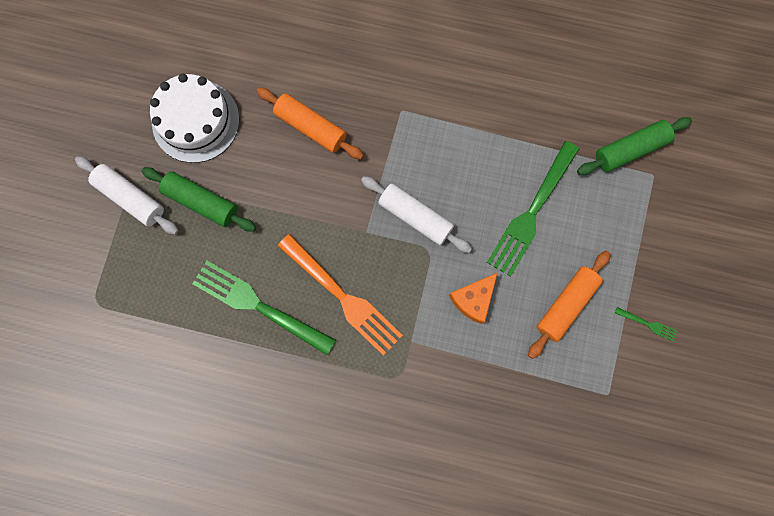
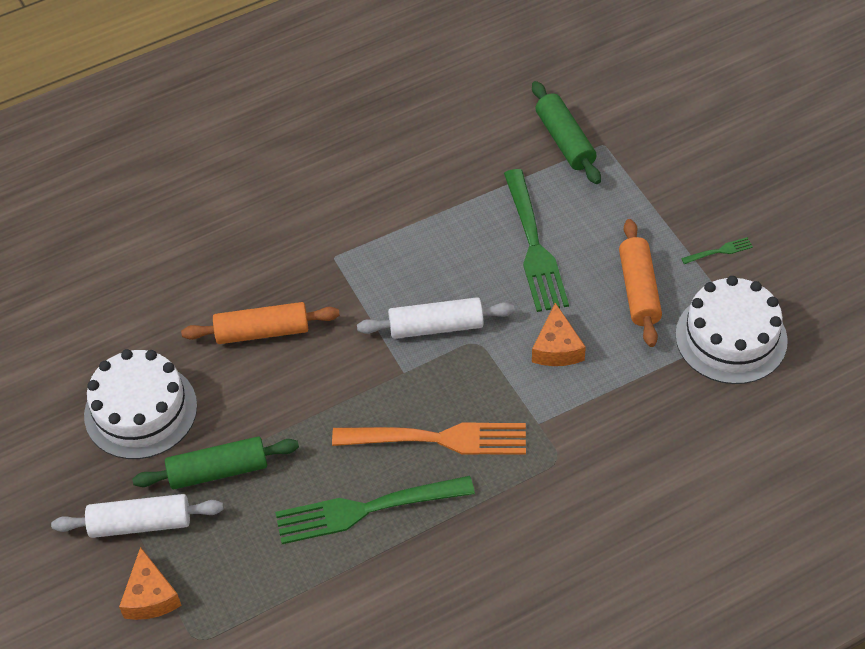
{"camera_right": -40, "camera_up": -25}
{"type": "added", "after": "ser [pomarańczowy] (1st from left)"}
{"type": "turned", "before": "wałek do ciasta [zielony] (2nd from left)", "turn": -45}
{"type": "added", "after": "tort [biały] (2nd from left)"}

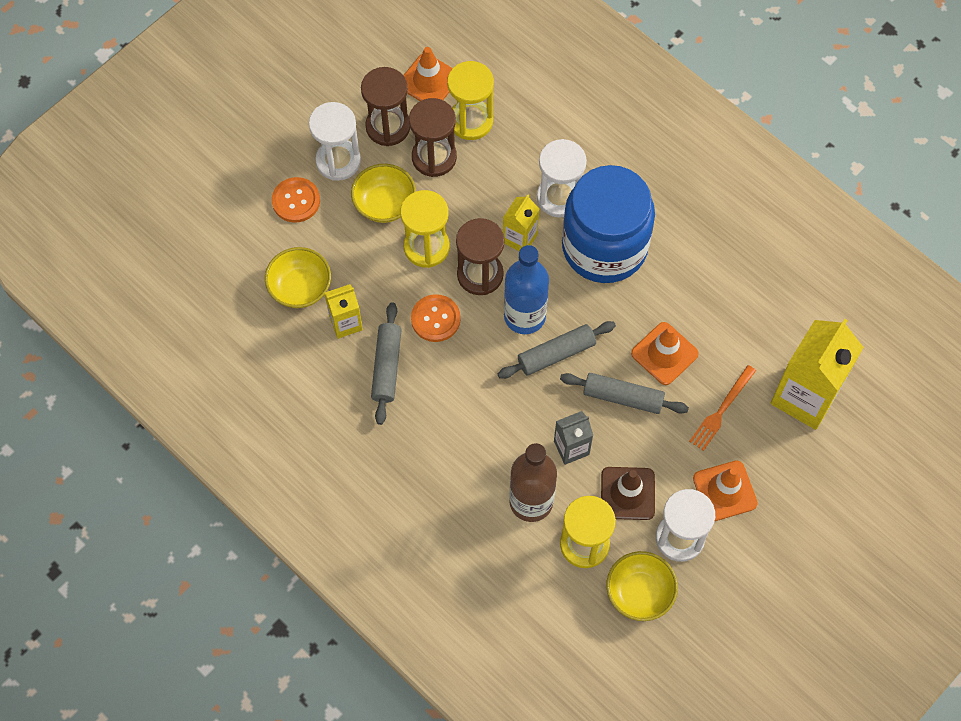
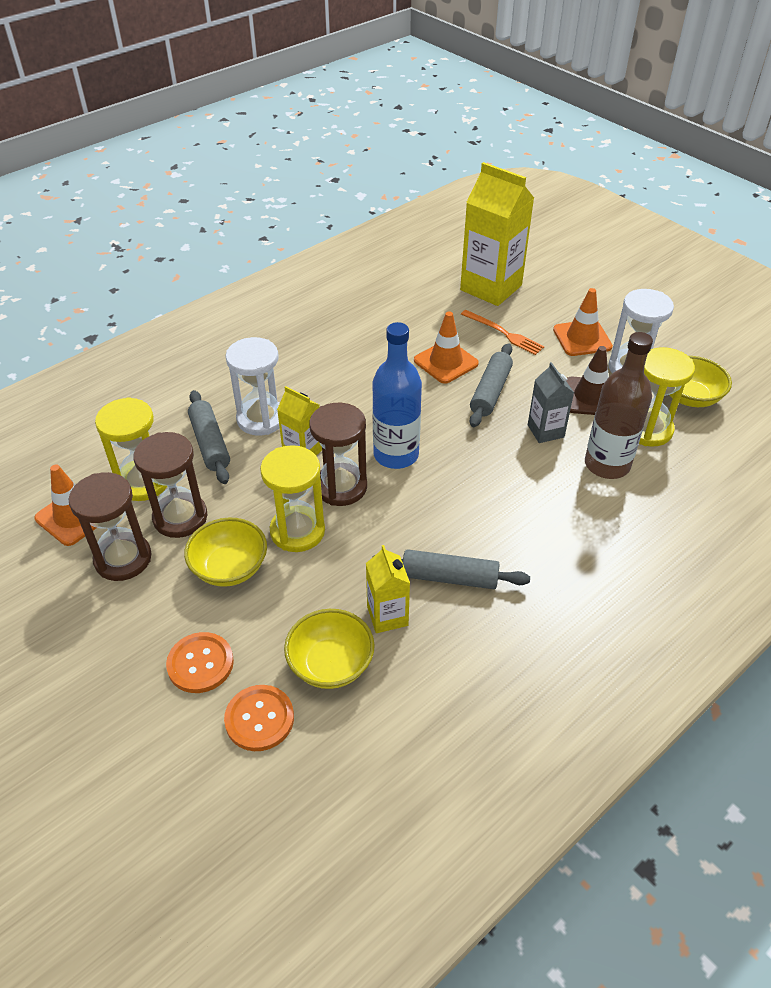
{"camera_right": -85, "camera_up": -20}
{"type": "moved", "before": "wałek do ciasta [szary] (2nd from left in the first image)", "after": "wałek do ciasta [szary] (1st from left)"}
{"type": "moved", "before": "guzik [pomarańczowy] (2nd from left)"}
{"type": "removed", "before": "klepsydra [biały] (1st from left)"}
{"type": "removed", "before": "słoik [niebieski]"}

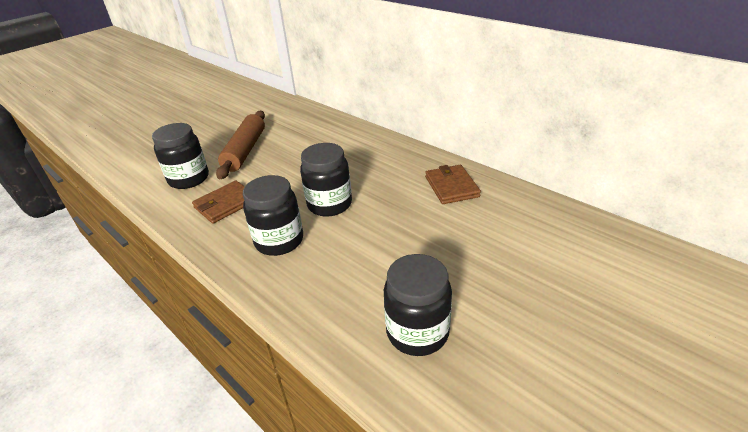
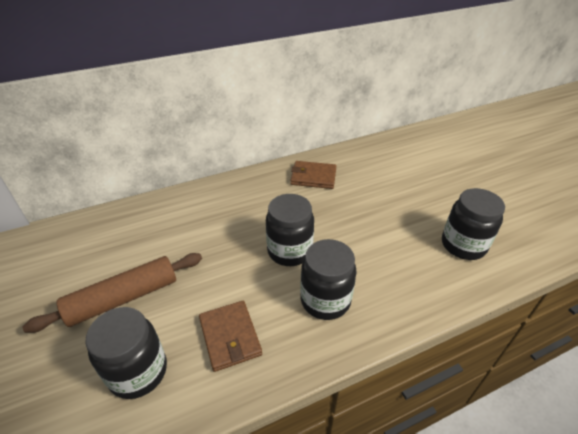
{"camera_right": -70, "camera_up": 5}
{"type": "turned", "before": "wałek do ciasta [brązowy]", "turn": -60}

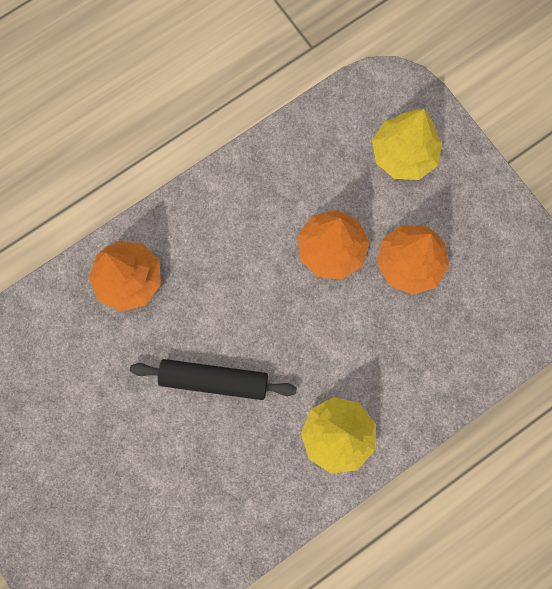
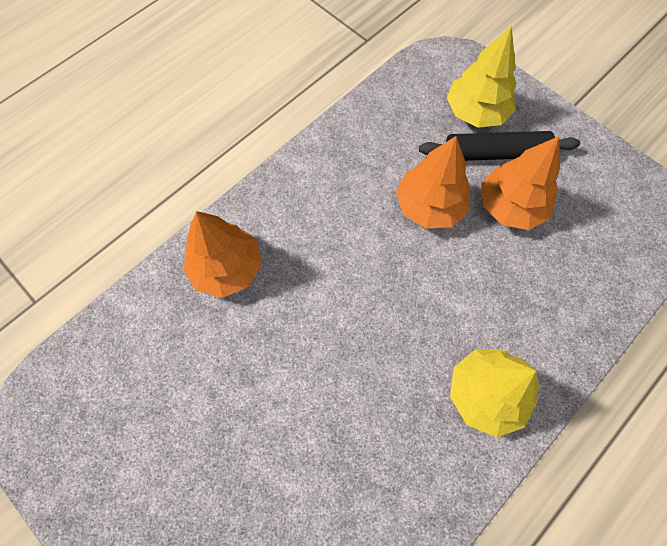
{"camera_right": -10, "camera_up": -10}
{"type": "moved", "before": "wałek do ciasta [czarny]"}

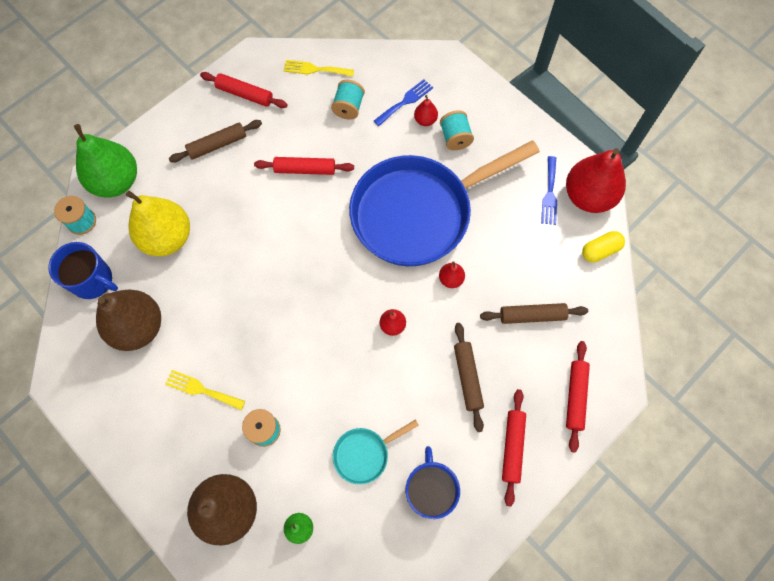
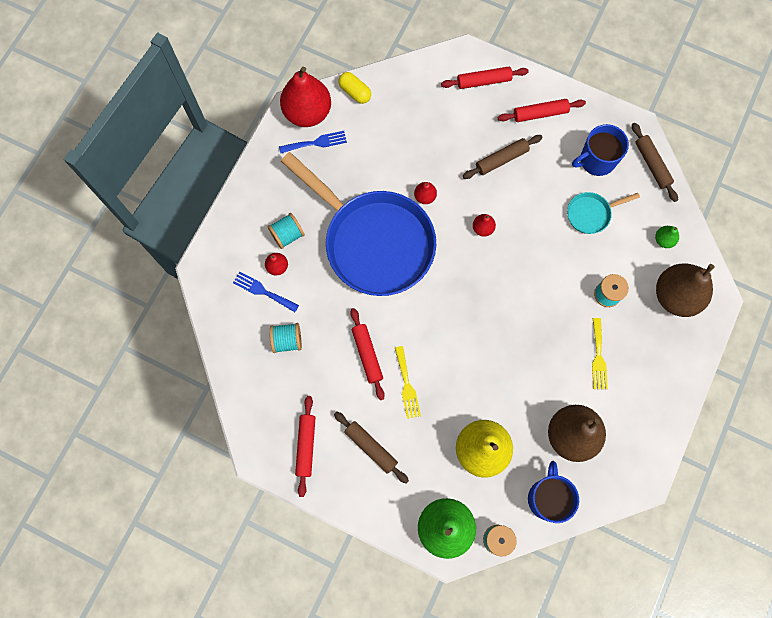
{"camera_right": -110, "camera_up": 5}
{"type": "moved", "before": "widelec [żółty] (2nd from left in the first image)", "after": "widelec [żółty] (1st from left)"}
{"type": "turned", "before": "patelnia [turkusowy]", "turn": 120}
{"type": "moved", "before": "wałek do ciasta [brązowy] (3rd from left)"}

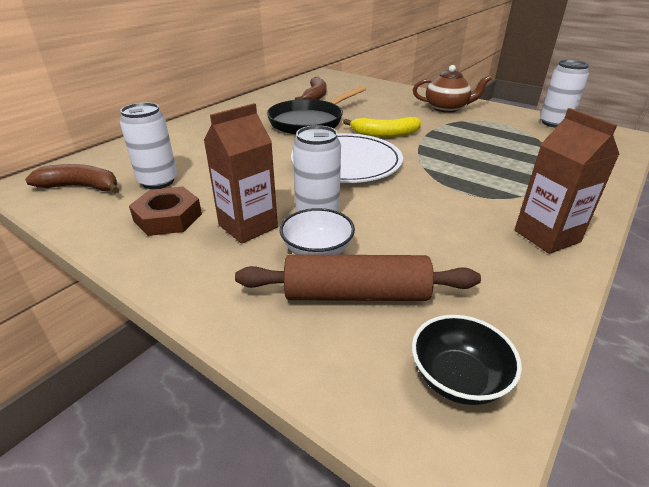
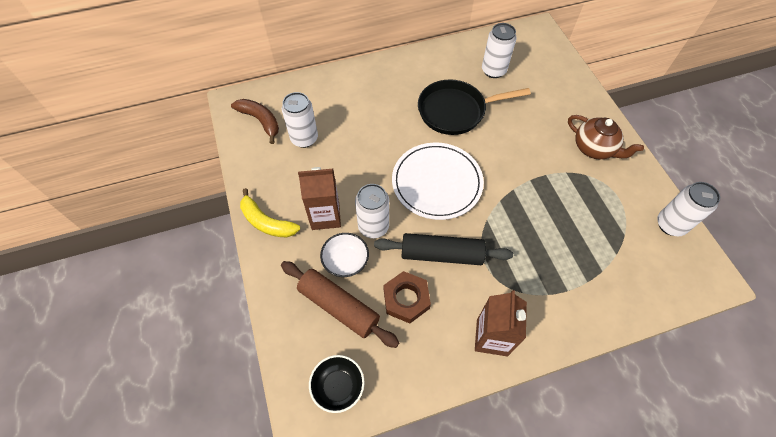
{"camera_right": 35, "camera_up": 25}
{"type": "moved", "before": "banan [żółty]"}
{"type": "added", "after": "wałek do ciasta [czarny]"}
{"type": "moved", "before": "nakrętka [brązowy]"}
{"type": "replaced", "before": "banan [brązowy] (2nd from left)", "after": "puszka [biały] (3rd from left)"}

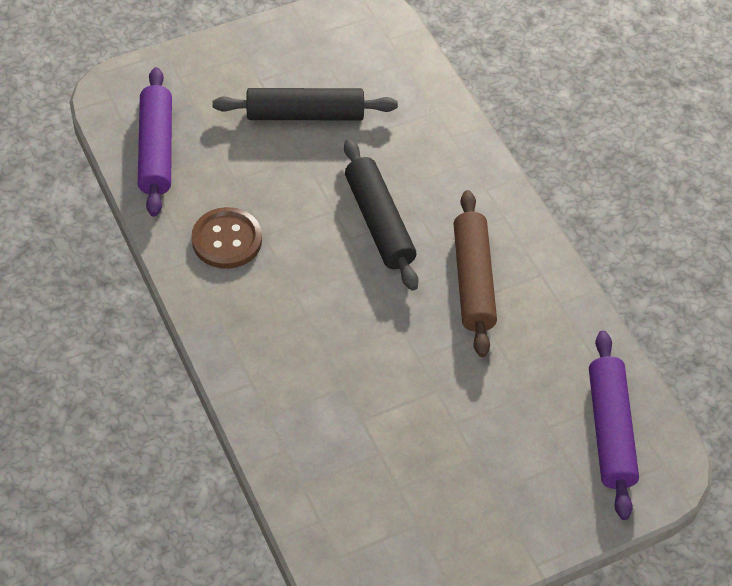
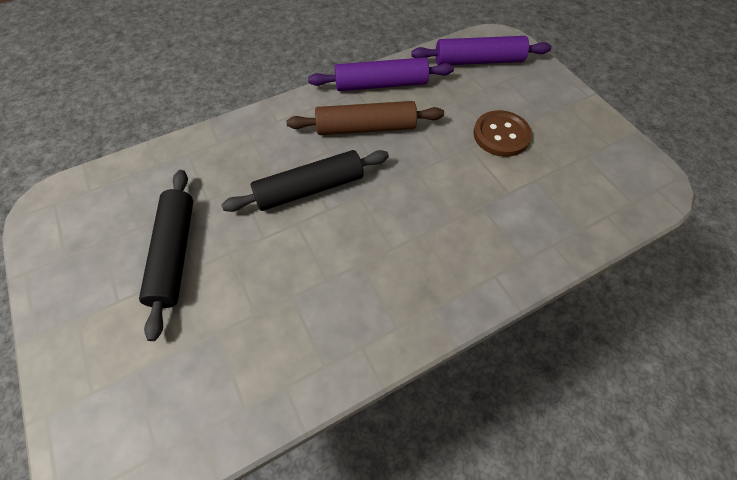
{"camera_right": -90, "camera_up": 5}
{"type": "moved", "before": "wałek do ciasta [fioletowy] (1st from left)"}
{"type": "moved", "before": "guzik [brązowy]"}

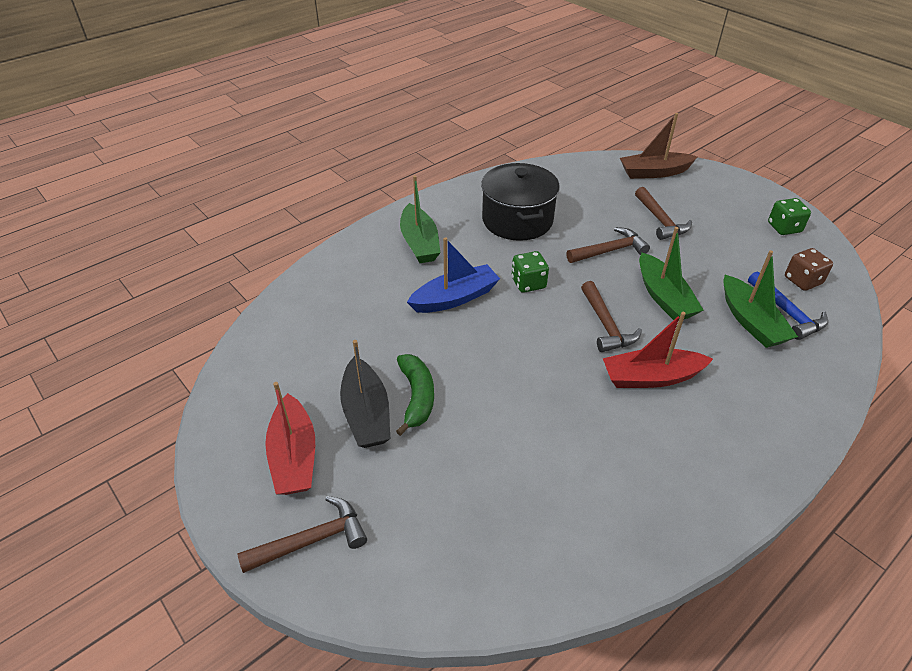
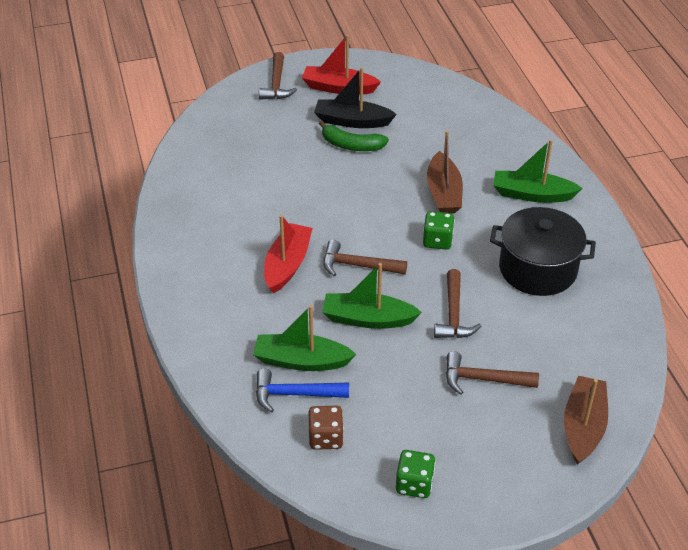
{"camera_right": 115, "camera_up": 0}
{"type": "recoloured", "before": "łódka [niebieski]", "after": "łódka [brązowy] (1st from left)"}

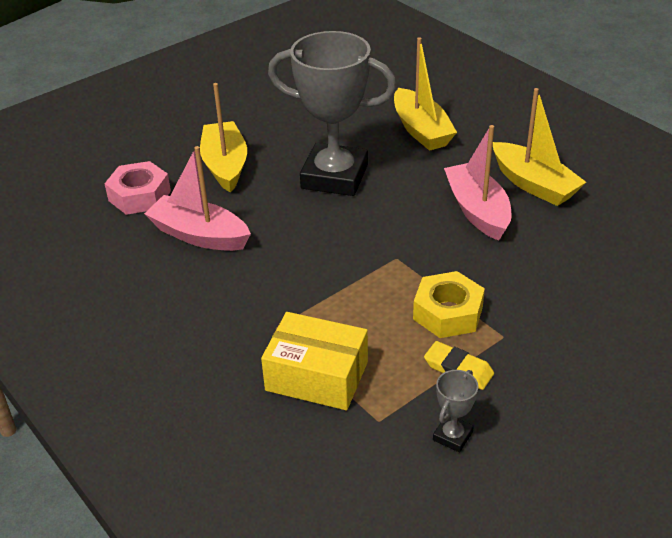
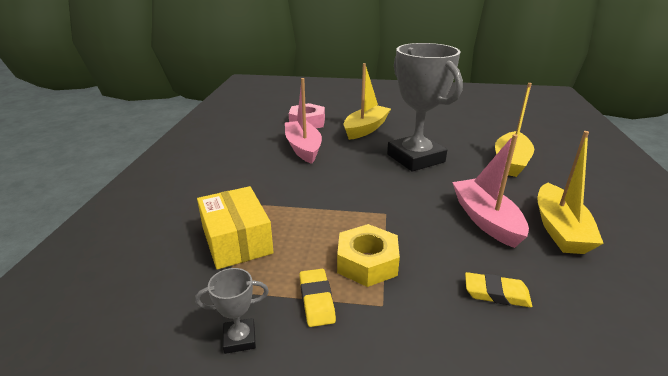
{"camera_right": 45, "camera_up": -10}
{"type": "turned", "before": "łódka [różowy] (2nd from left)", "turn": -45}
{"type": "added", "after": "gumka do mazania [żółty] (2nd from left)"}

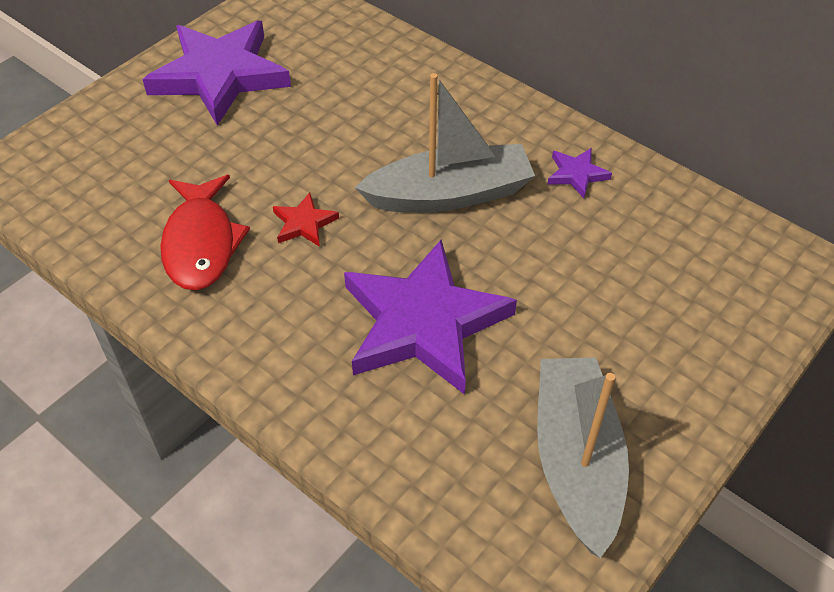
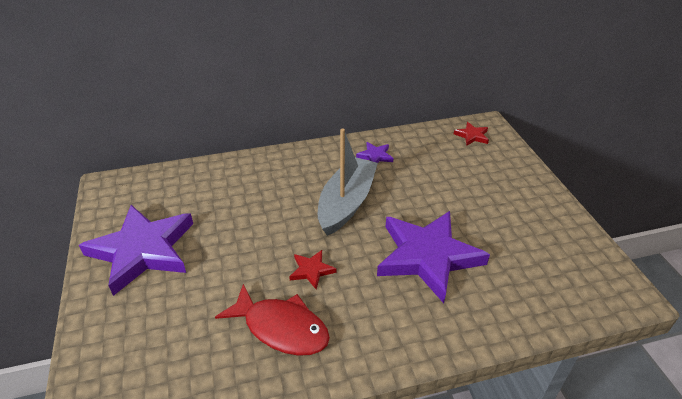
{"camera_right": -55, "camera_up": -10}
{"type": "added", "after": "gwiazda [czerwony] (2nd from left)"}
{"type": "removed", "before": "łódka [szary] (2nd from left)"}

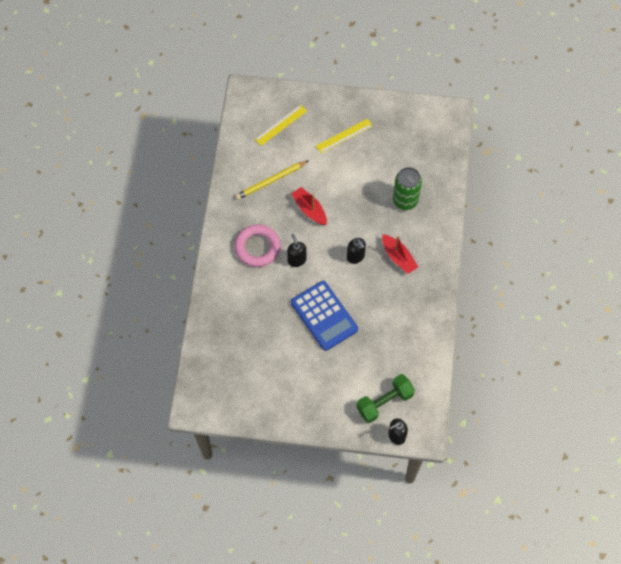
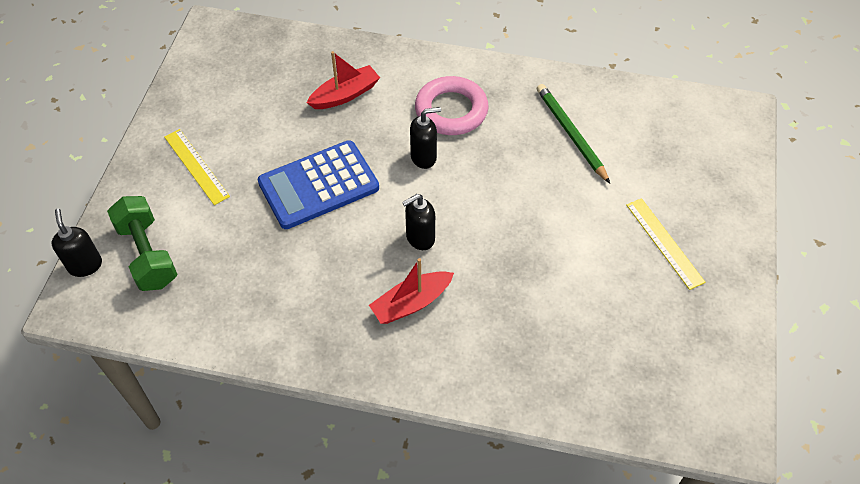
{"camera_right": 95, "camera_up": -10}
{"type": "moved", "before": "linijka [żółty] (1st from left)"}
{"type": "moved", "before": "łódka [czerwony] (1st from left)"}
{"type": "recoloured", "before": "ołówek [żółty]", "after": "ołówek [zielony]"}
{"type": "removed", "before": "puszka [zielony]"}

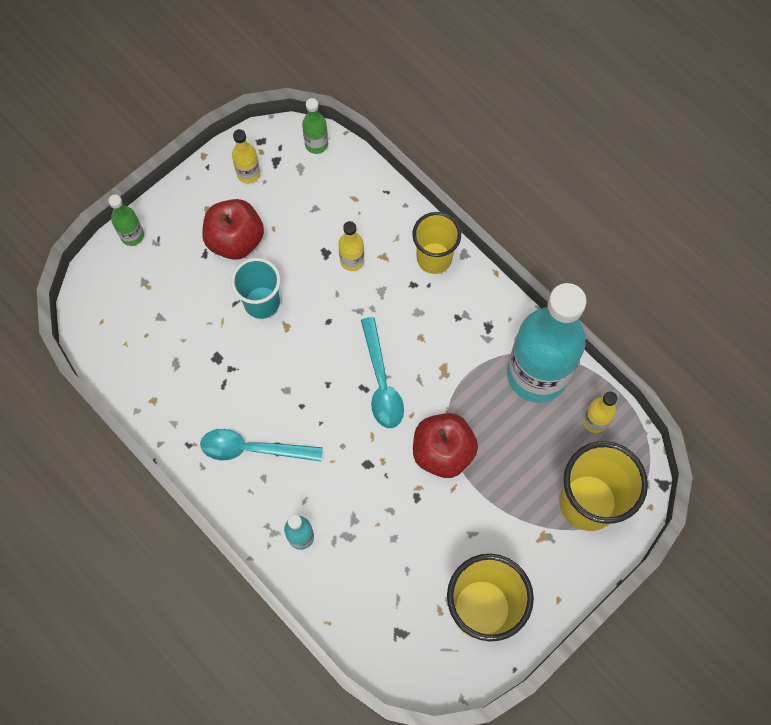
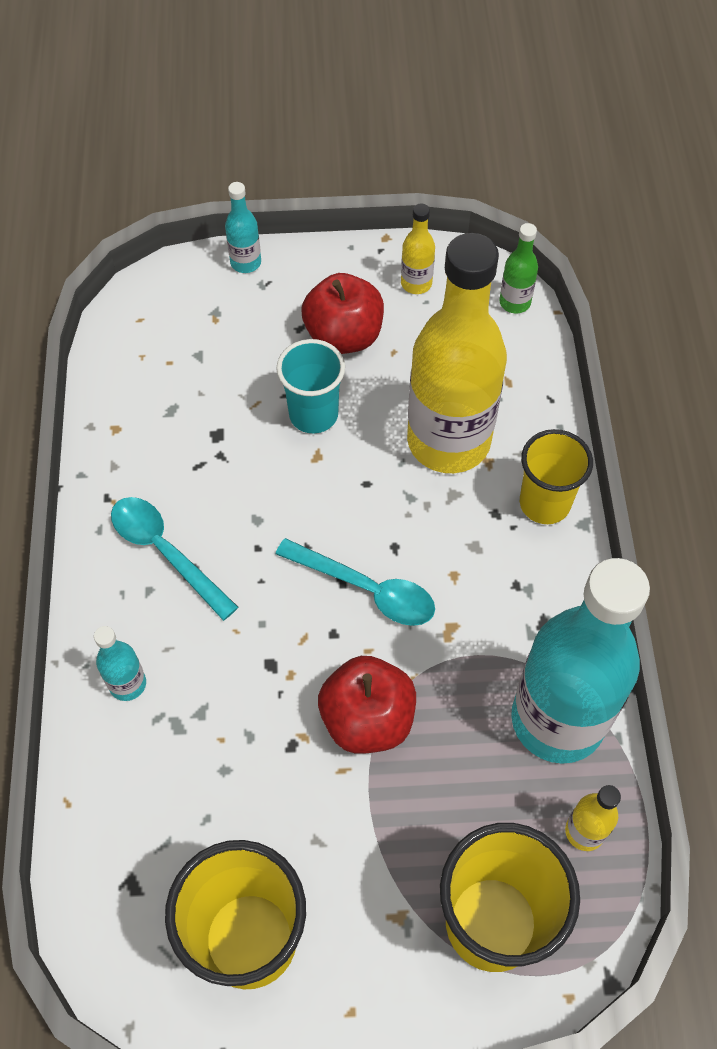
{"camera_right": 40, "camera_up": -10}
{"type": "recoloured", "before": "butelka [zielony] (1st from left)", "after": "butelka [turkusowy] (2nd from left)"}
{"type": "turned", "before": "łyżka [turkusowy] (2nd from left)", "turn": -90}
{"type": "resized", "before": "butelka [żółty] (2nd from left)", "scale": 2.47}

